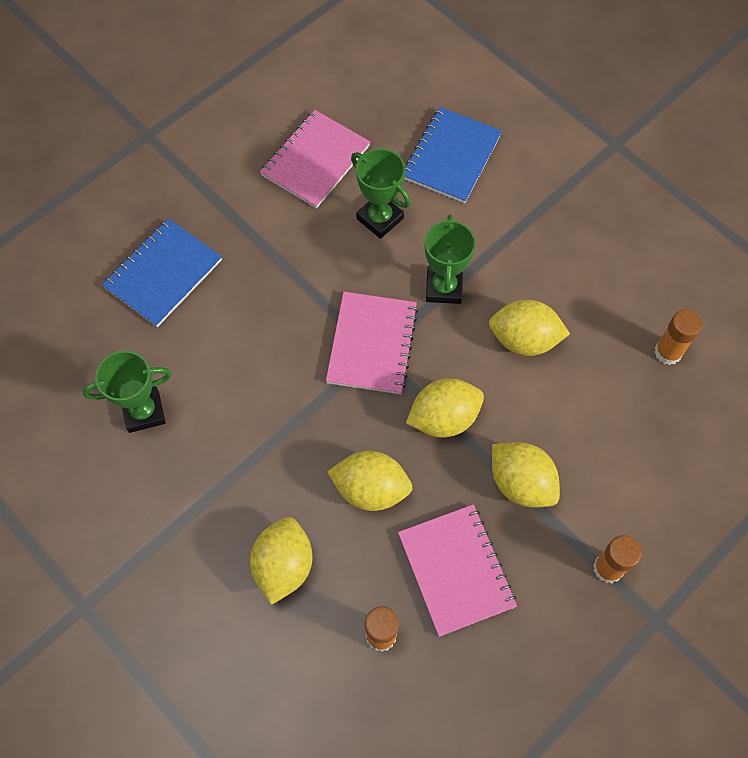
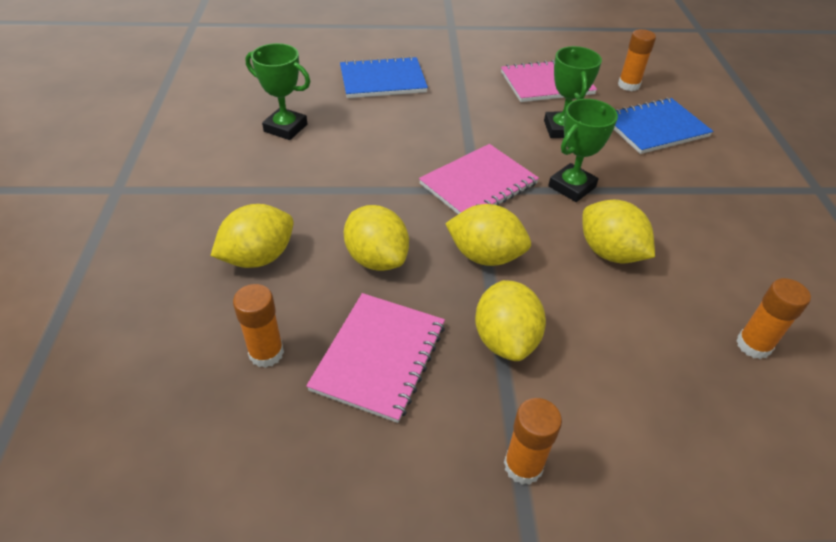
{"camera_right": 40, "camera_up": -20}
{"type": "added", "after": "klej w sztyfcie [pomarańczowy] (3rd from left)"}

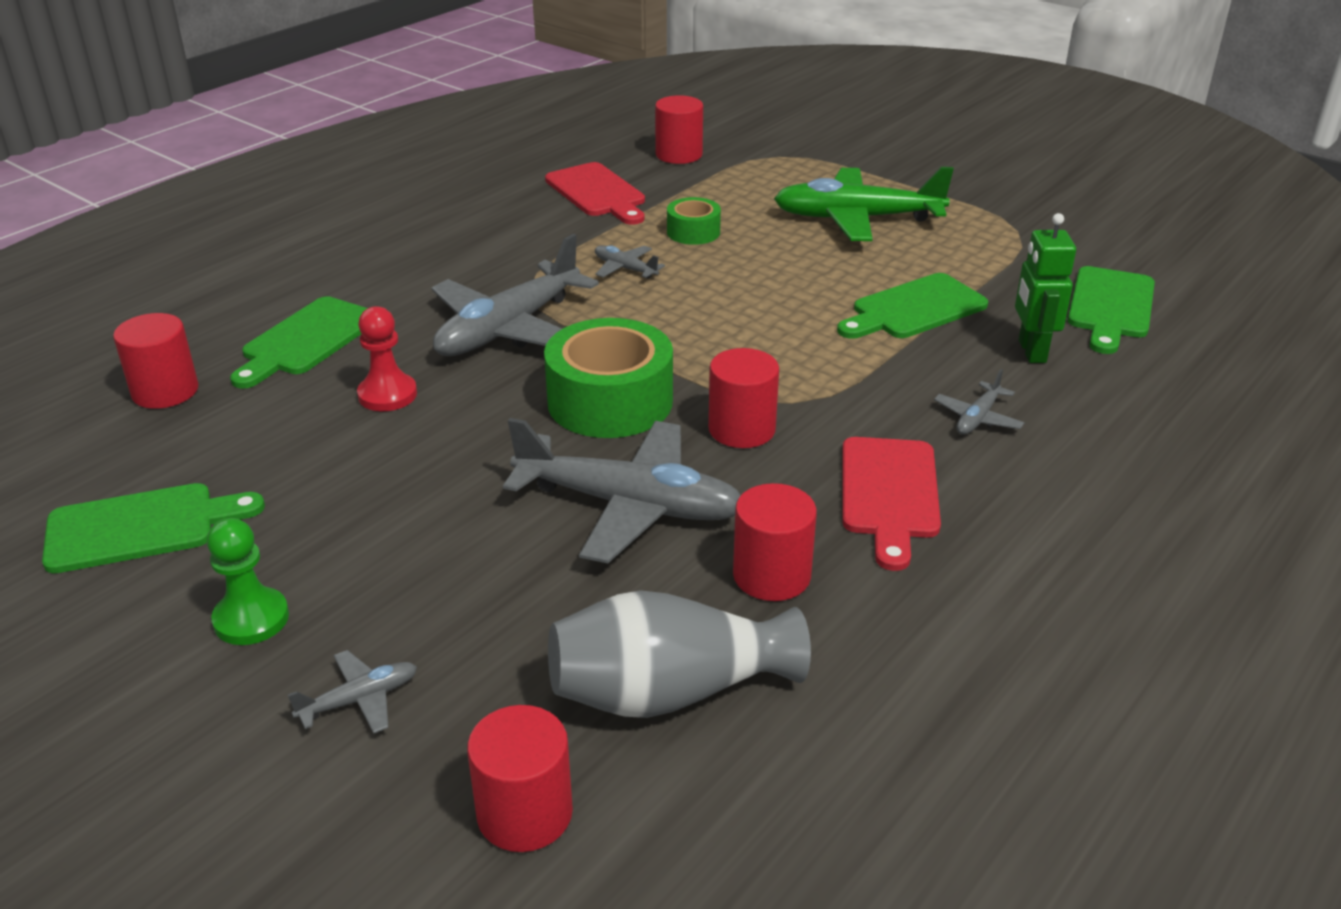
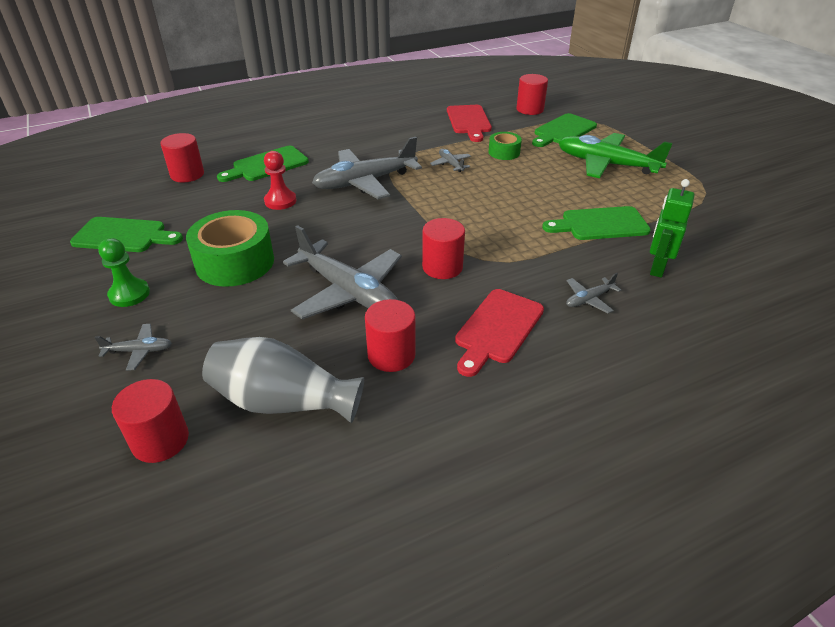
{"camera_right": 25, "camera_up": 5}
{"type": "moved", "before": "taśma klejąca [zielony] (1st from left)"}
{"type": "moved", "before": "deska do krojenia [zielony] (4th from left in the first image)", "after": "deska do krojenia [zielony] (3rd from left)"}

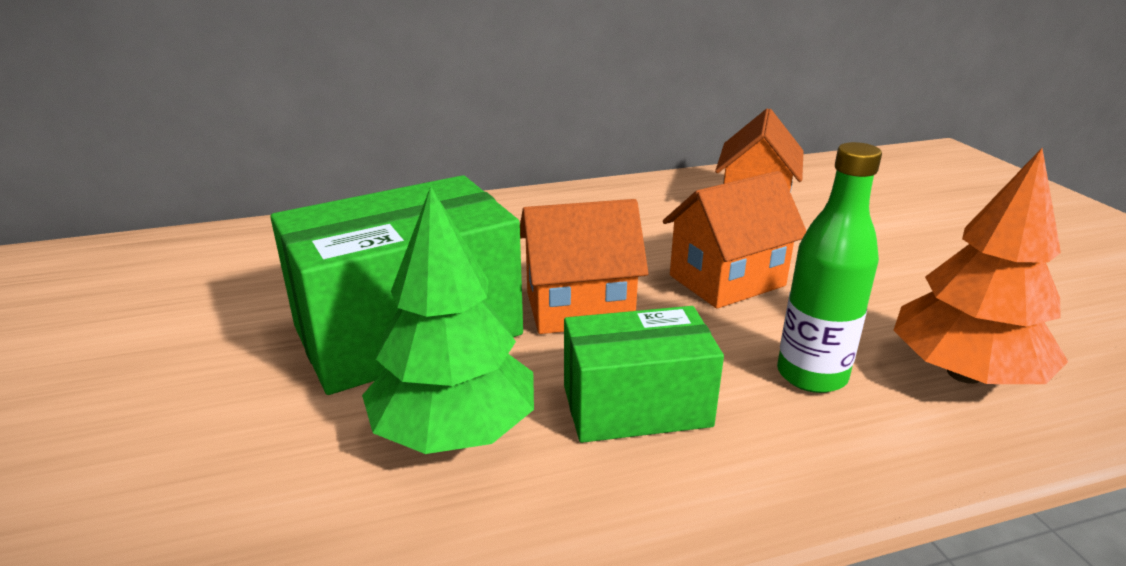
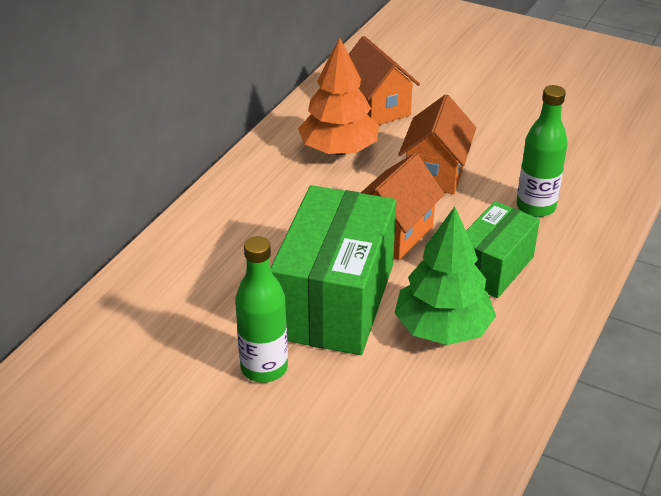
{"camera_right": -45, "camera_up": 10}
{"type": "added", "after": "butelka [zielony] (1st from left)"}
{"type": "moved", "before": "drzewko [pomarańczowy]"}

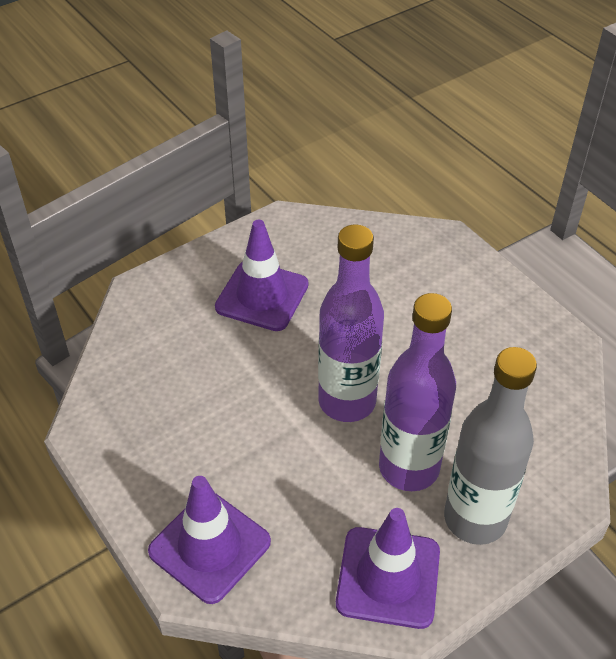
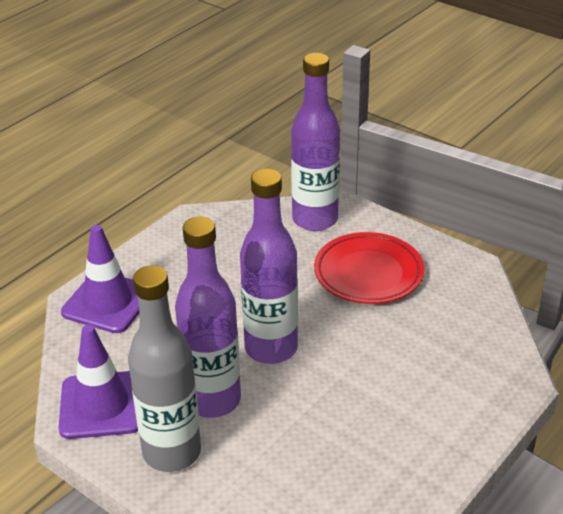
{"camera_right": 75, "camera_up": -10}
{"type": "added", "after": "butelka [fioletowy] (3rd from left)"}
{"type": "replaced", "before": "pachołek [fioletowy] (2nd from left)", "after": "talerz [czerwony]"}

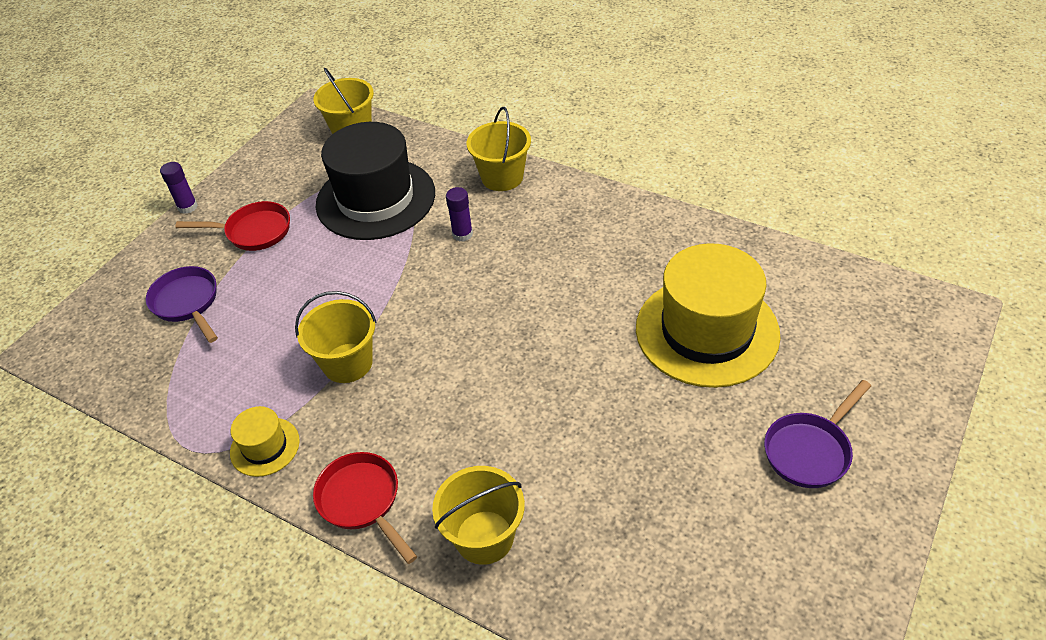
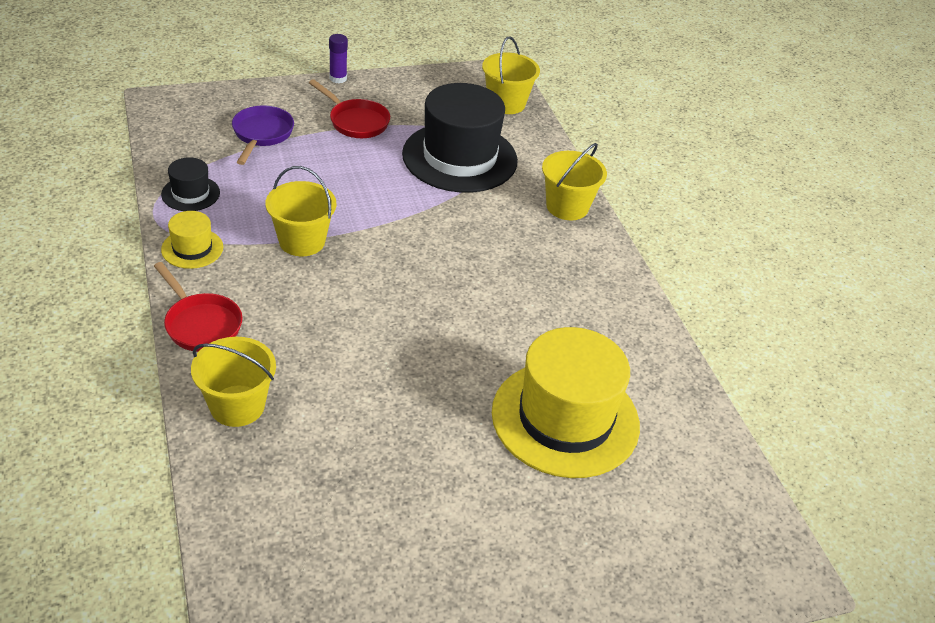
{"camera_right": 35, "camera_up": -5}
{"type": "turned", "before": "patelnia [czerwony] (2nd from left in the first image)", "turn": 135}
{"type": "added", "after": "kapelusz [czarny] (1st from left)"}
{"type": "removed", "before": "klej w sztyfcie [fioletowy] (2nd from left)"}
{"type": "removed", "before": "patelnia [fioletowy] (2nd from left)"}

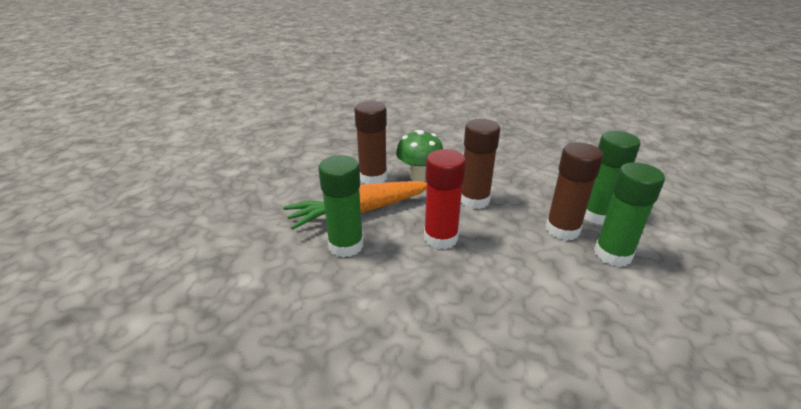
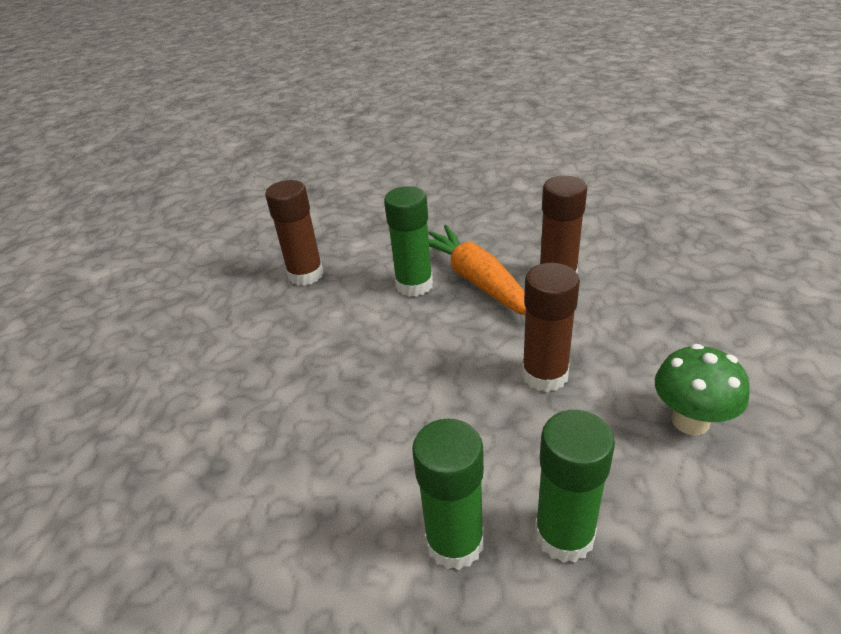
{"camera_right": 85, "camera_up": 5}
{"type": "moved", "before": "klej w sztyfcie [brązowy] (3rd from left in the first image)", "after": "klej w sztyfcie [brązowy] (1st from left)"}
{"type": "moved", "before": "grzyb [zielony]"}
{"type": "removed", "before": "klej w sztyfcie [czerwony]"}

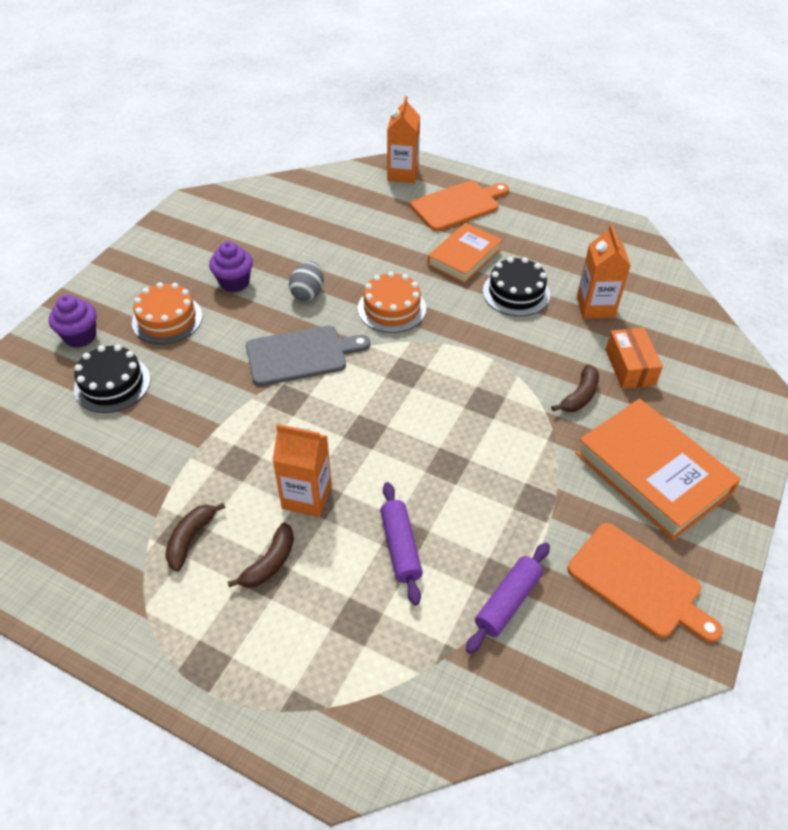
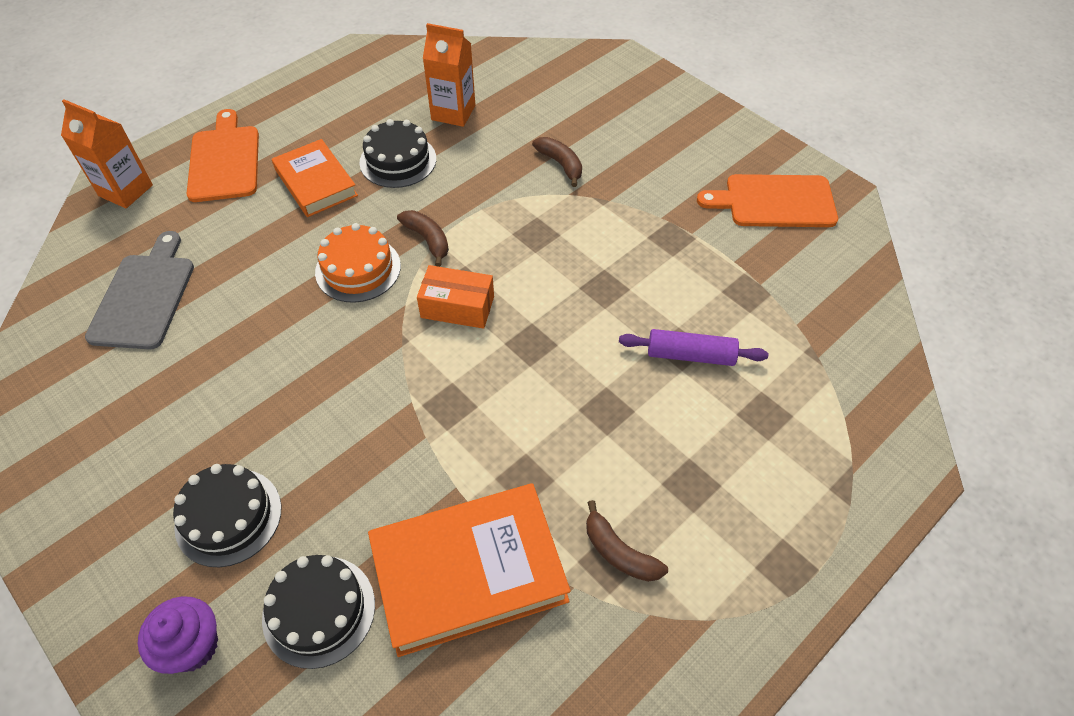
{"camera_right": -70, "camera_up": 5}
{"type": "moved", "before": "deska do krojenia [szary]"}
{"type": "recoloured", "before": "tort [pomarańczowy] (1st from left)", "after": "tort [czarny] (1st from left)"}
{"type": "moved", "before": "książka [pomarańczowy] (2nd from left)"}
{"type": "moved", "before": "banan [brązowy] (2nd from left in the first image)", "after": "banan [brązowy] (1st from left)"}
{"type": "moved", "before": "pudełko [pomarańczowy]"}
{"type": "turned", "before": "deska do krojenia [pomarańczowy] (2nd from left)", "turn": -150}
{"type": "removed", "before": "muffinka [fioletowy] (2nd from left)"}
{"type": "removed", "before": "karton mleka [pomarańczowy] (1st from left)"}
{"type": "removed", "before": "jajko [szary]"}
{"type": "removed", "before": "wałek do ciasta [fioletowy] (2nd from left)"}

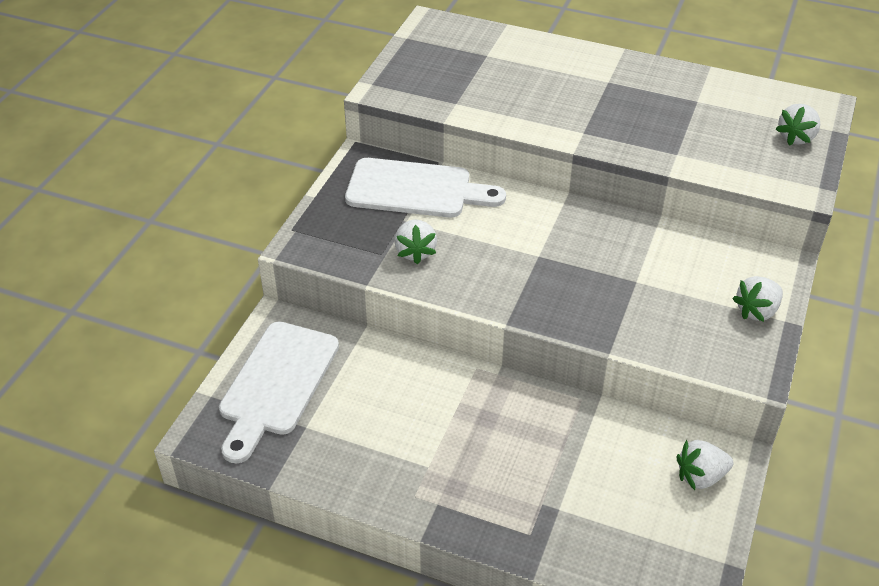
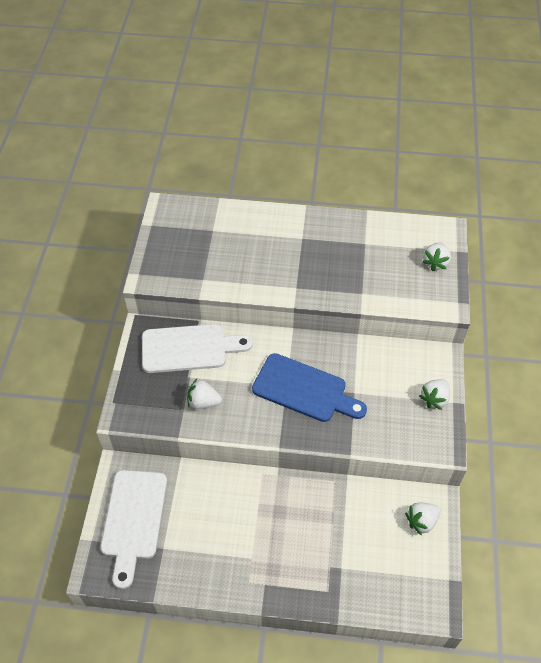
{"camera_right": -15, "camera_up": 10}
{"type": "turned", "before": "truskawka [biały] (1st from left)", "turn": 120}
{"type": "added", "after": "deska do krojenia [niebieski]"}

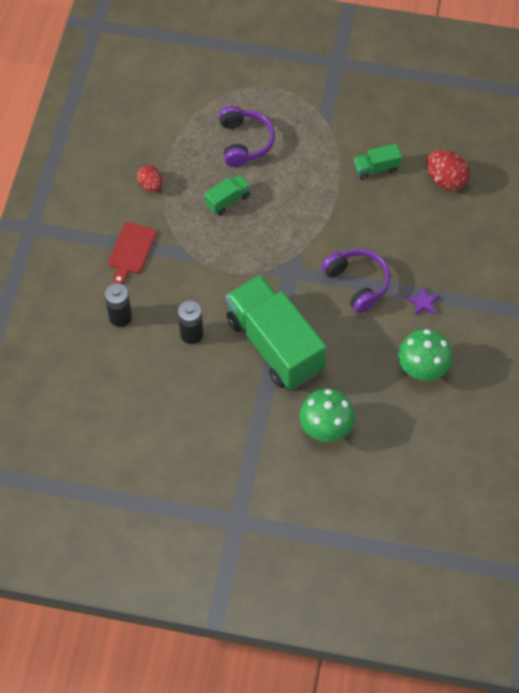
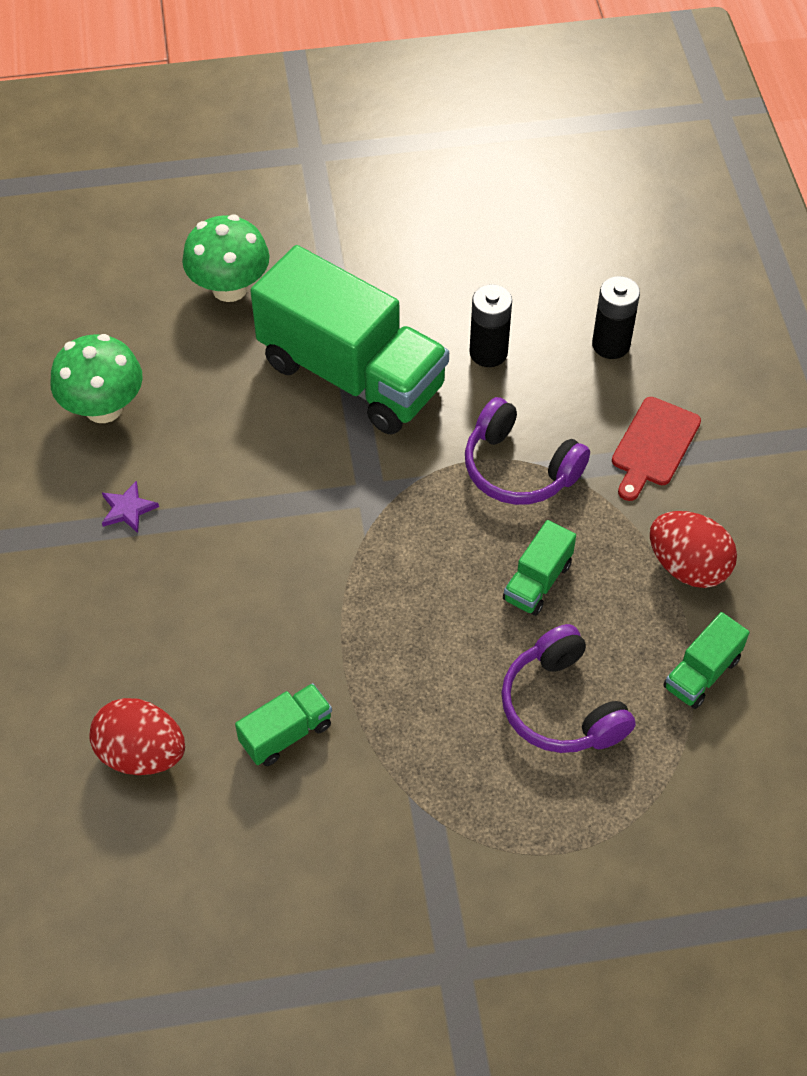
{"camera_right": 160, "camera_up": -5}
{"type": "moved", "before": "słuchawki [fioletowy] (2nd from left in the first image)", "after": "słuchawki [fioletowy] (1st from left)"}
{"type": "turned", "before": "deska do krojenia [czerwony]", "turn": -150}
{"type": "resized", "before": "jajko [czerwony] (1st from left in the first image)", "scale": 1.54}
{"type": "added", "after": "ciężarówka [zielony] (4th from left)"}

